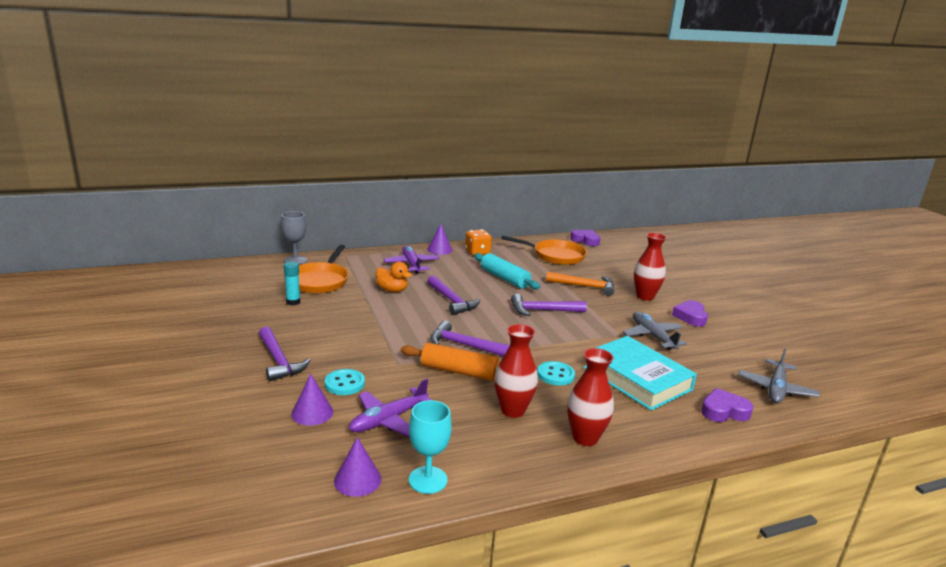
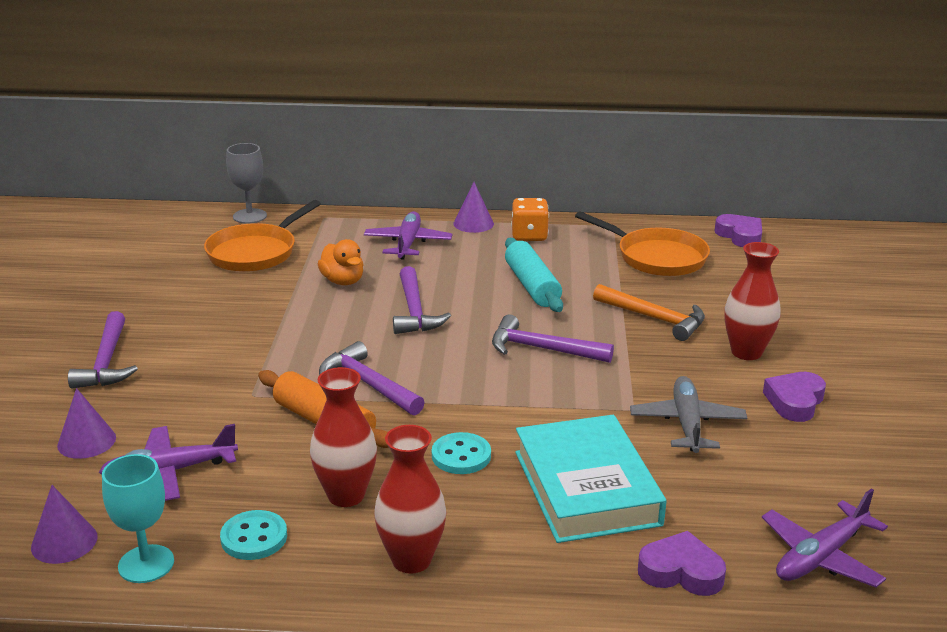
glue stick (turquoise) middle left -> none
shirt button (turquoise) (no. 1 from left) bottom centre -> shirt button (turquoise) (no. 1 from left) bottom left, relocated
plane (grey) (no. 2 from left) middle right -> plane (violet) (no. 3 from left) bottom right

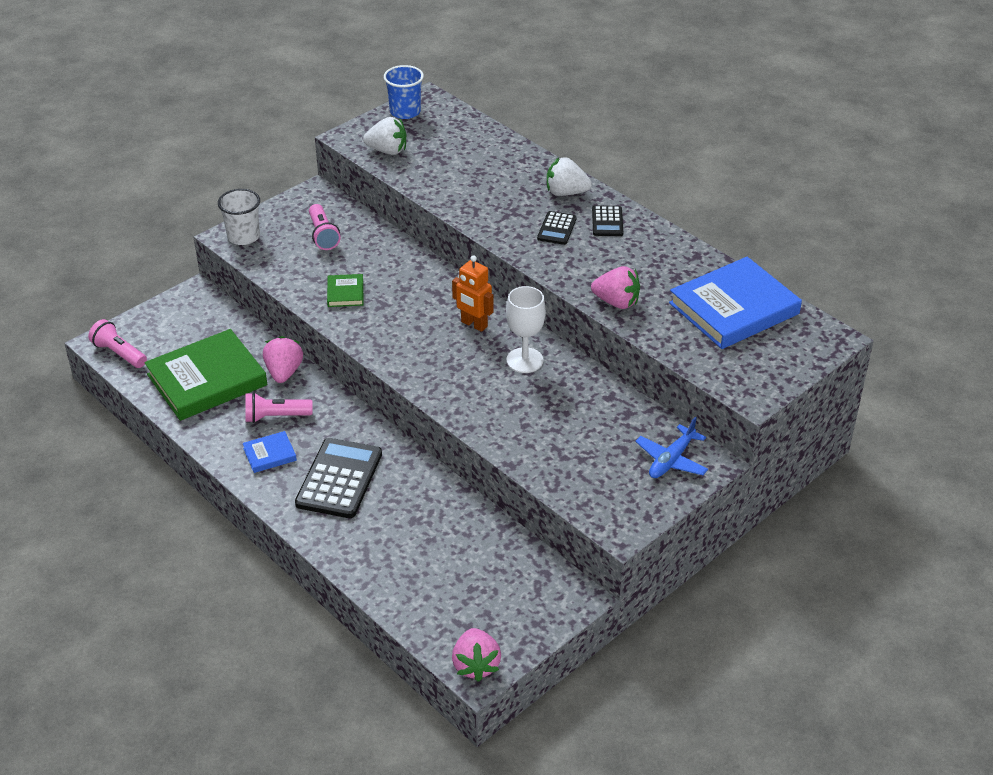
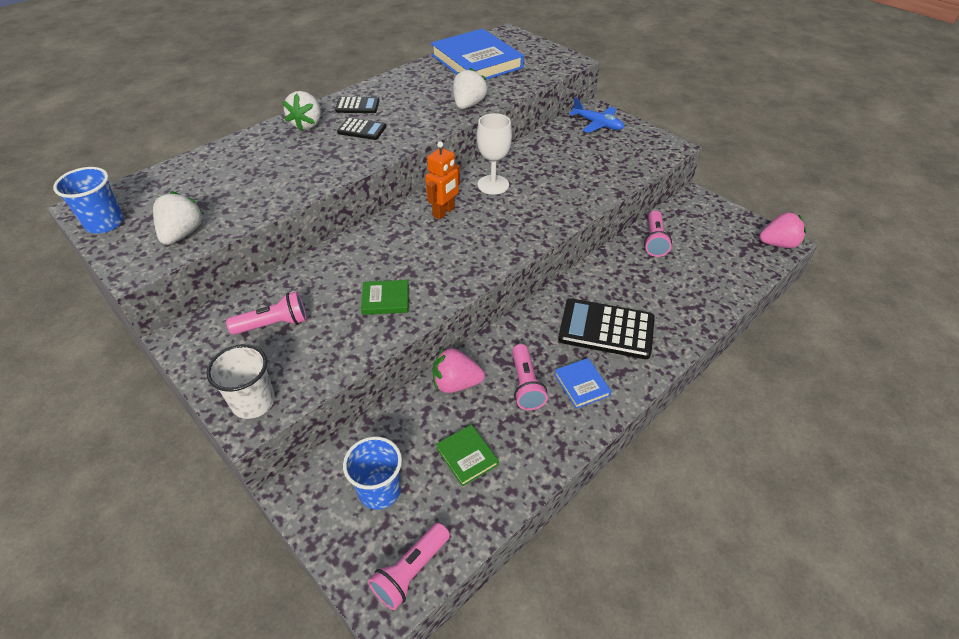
none -> tumbler (blue) (no. 2 from left) bottom centre
none -> flashlight (rose-pink) (no. 4 from left) middle right
toy strawberry (rose-pink) (no. 3 from left) centre -> toy strawberry (snow-white) (no. 3 from left) top centre
hardcover (leaf-green) (no. 1 from left in the first image) middle left -> hardcover (leaf-green) (no. 2 from left) bottom centre, x0.44

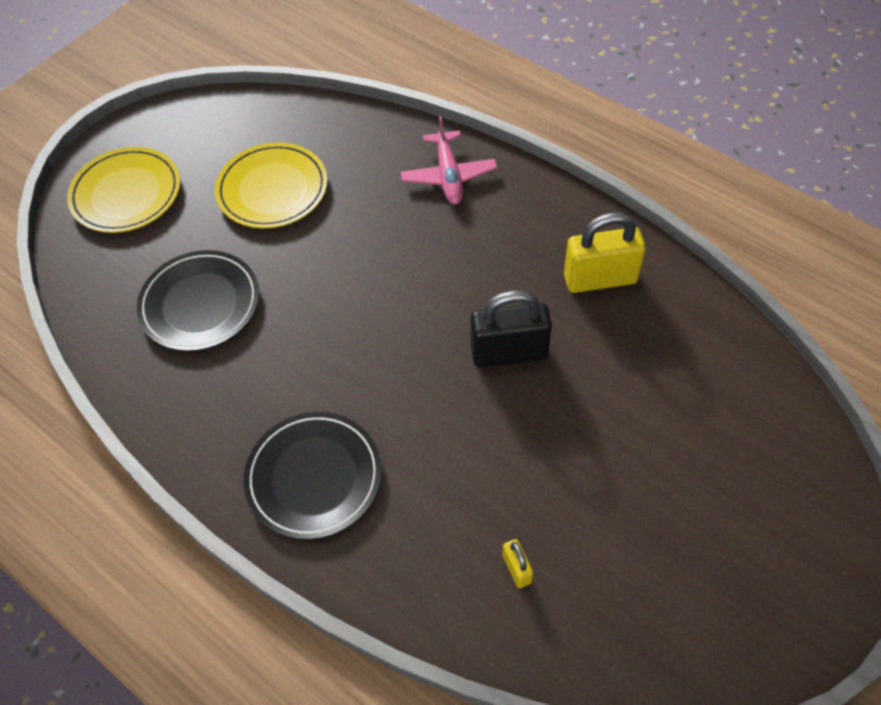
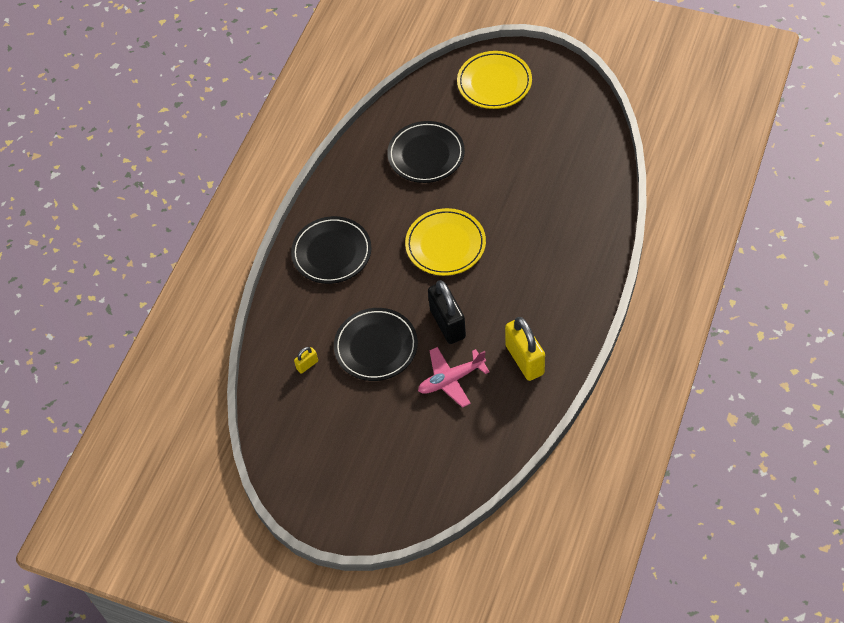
none -> dinner plate (jet-black) (no. 2 from left) centre
dinner plate (golden) (no. 2 from left in the first image) top left -> dinner plate (golden) (no. 1 from left) centre, relocated
plane (rose-pink) top centre -> plane (rose-pink) centre, relocated

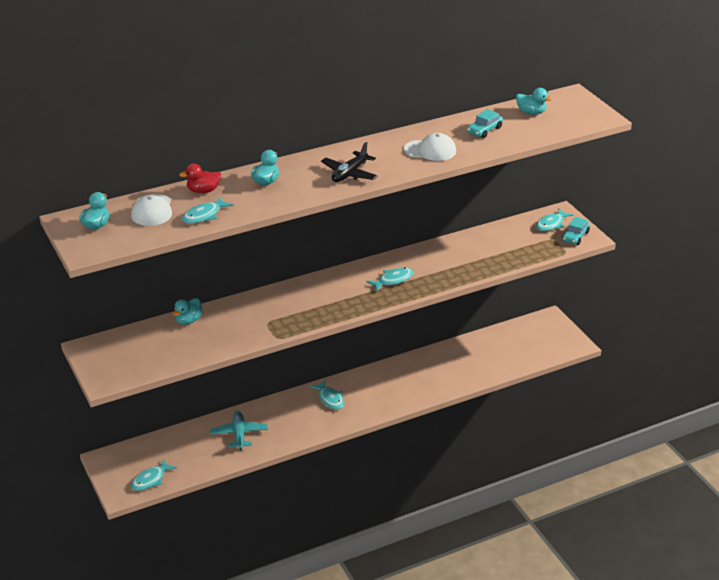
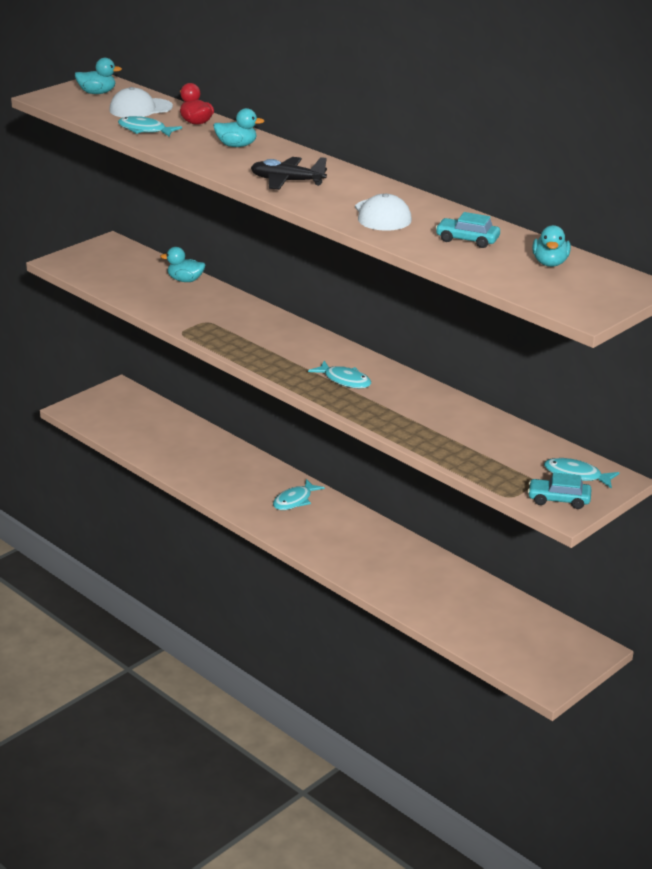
fish figure (turquoise) (no. 1 from left) bottom left -> none
plane (turquoise) bottom left -> none

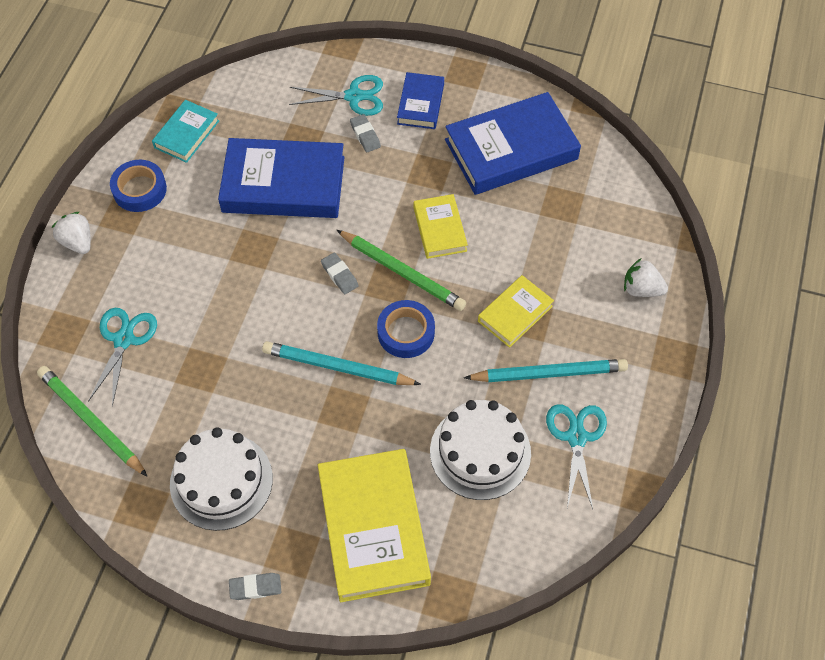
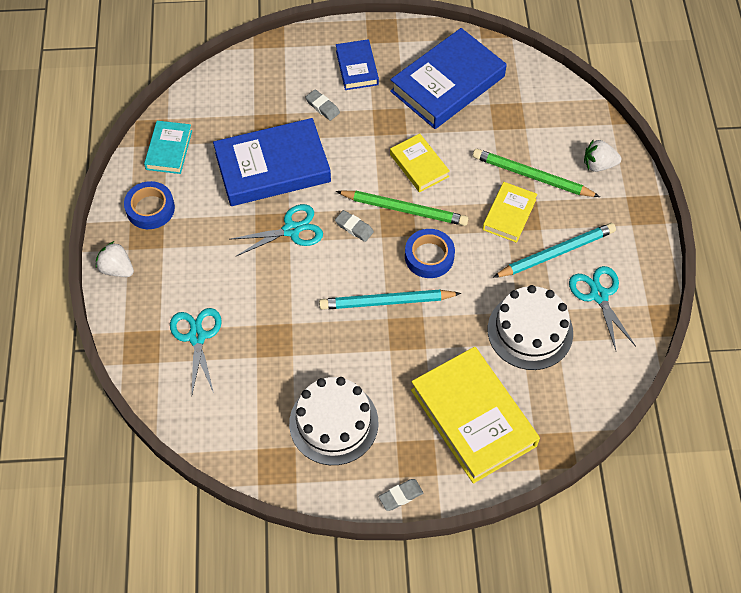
lead pencil (leaf-green) (no. 1 from left in the first image) middle left -> lead pencil (leaf-green) (no. 2 from left) top right, relocated
shears (turquoise) (no. 2 from left) top centre -> shears (turquoise) (no. 2 from left) centre, relocated

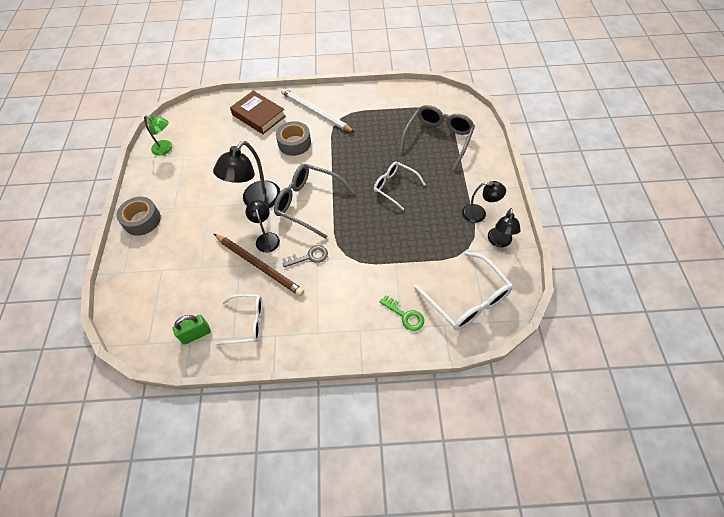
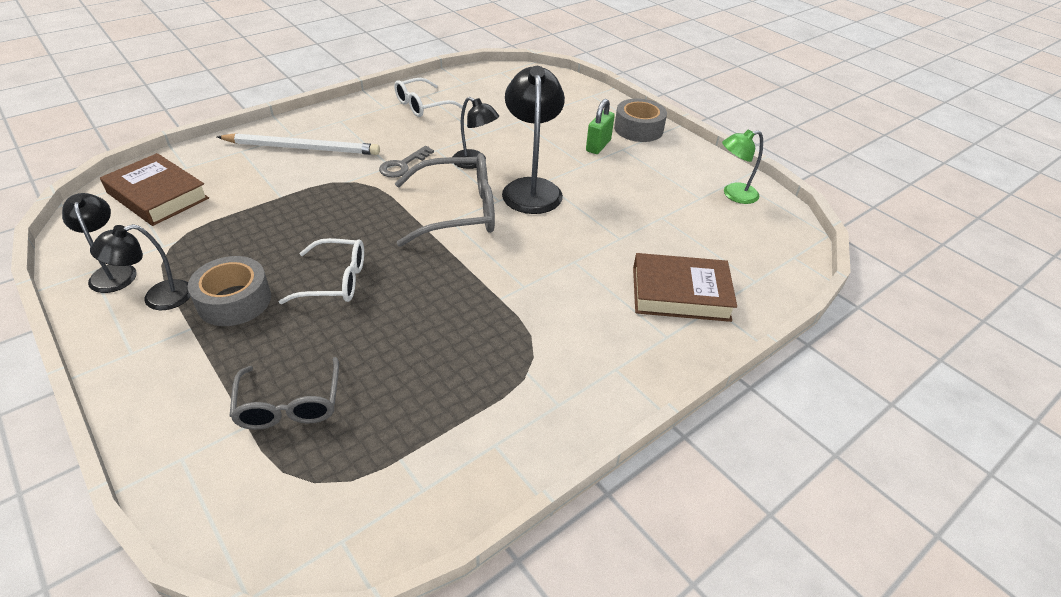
lead pencil (russet) centre -> none
key (leaf-green) centre -> none
lock (leaf-green) middle left -> lock (leaf-green) top centre, relocated
tape (grey) (no. 2 from left in the first image) top centre -> tape (grey) (no. 1 from left) middle left, relocated
lead pencil (snow-white) top centre -> lead pencil (snow-white) top left, relocated
glasses (snow-white) (no. 3 from left) centre -> hardcover (russet) (no. 1 from left) top left
glasses (grey) (no. 2 from left in the first image) top centre -> glasses (grey) (no. 1 from left) middle left, x0.65

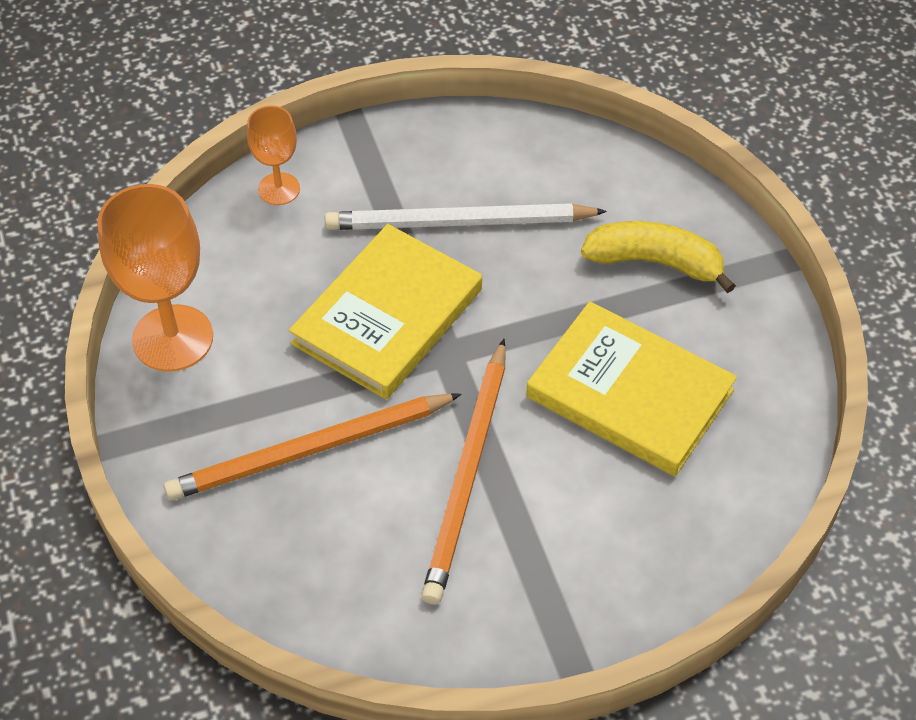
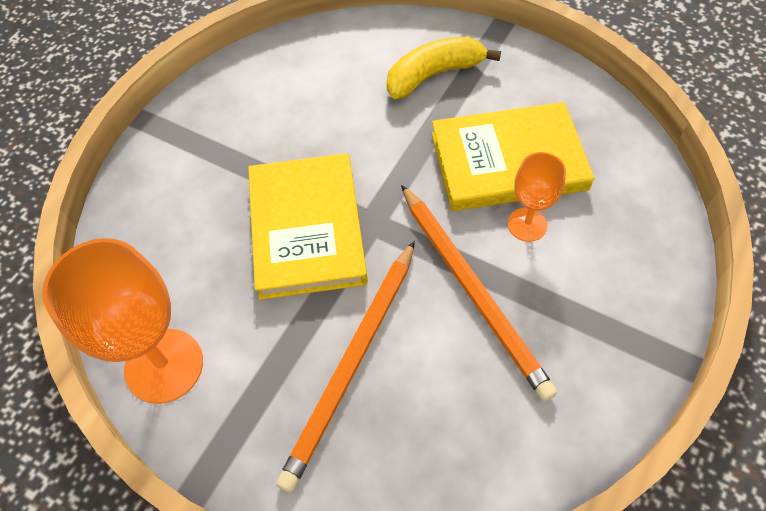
lead pencil (snow-white) top centre -> none
chalice (orange) (no. 2 from left) top left -> chalice (orange) (no. 2 from left) middle right, relocated

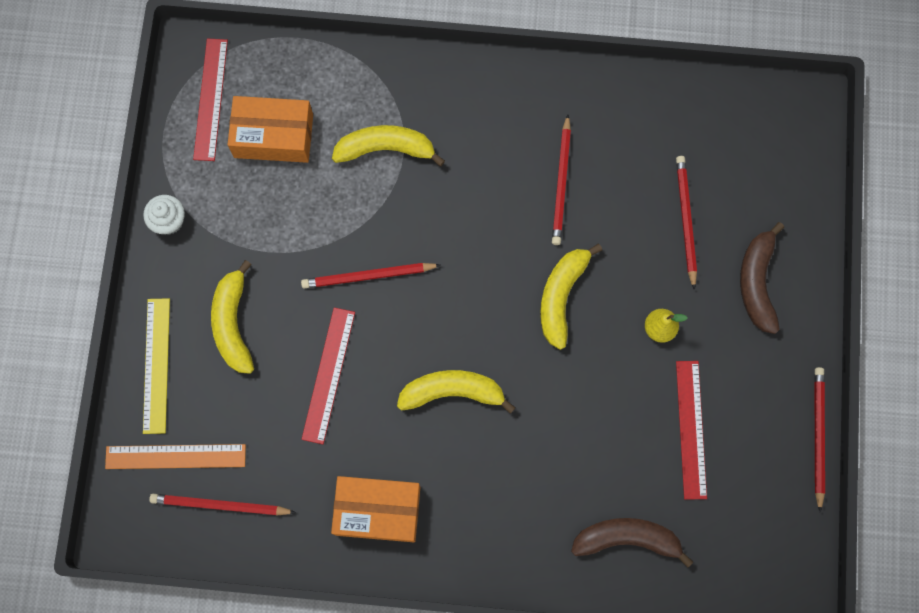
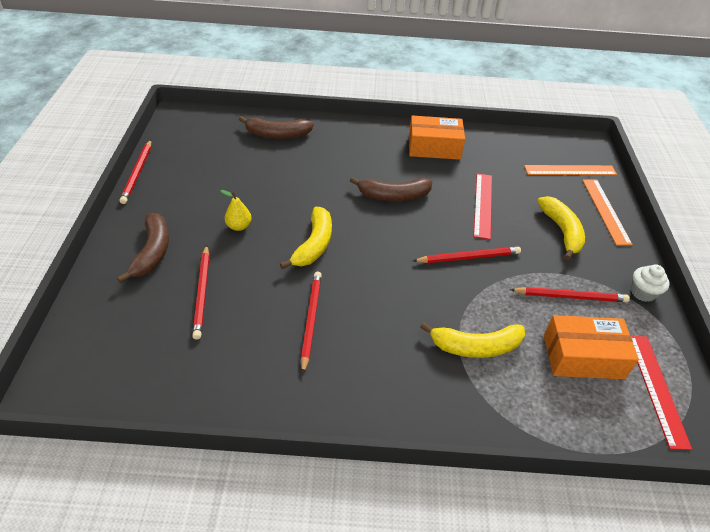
straightedge (crimson) (no. 3 from left) bottom right -> none
lead pencil (crimson) (no. 1 from left in the first image) bottom left -> lead pencil (crimson) (no. 5 from left) middle right, relocated
straightedge (golden) middle left -> straightedge (orange) (no. 2 from left) middle right
banana fruit (golden) (no. 3 from left) centre -> banana fruit (russet) (no. 3 from left) centre

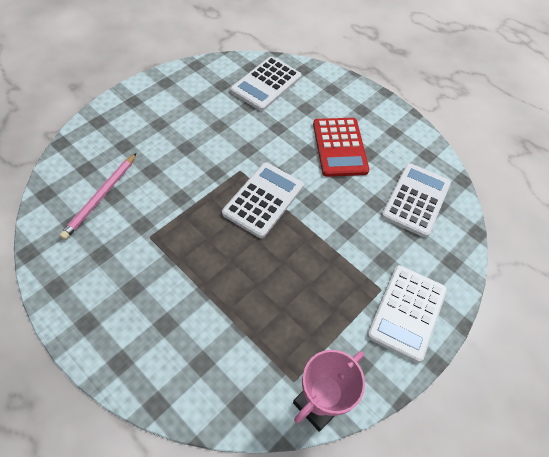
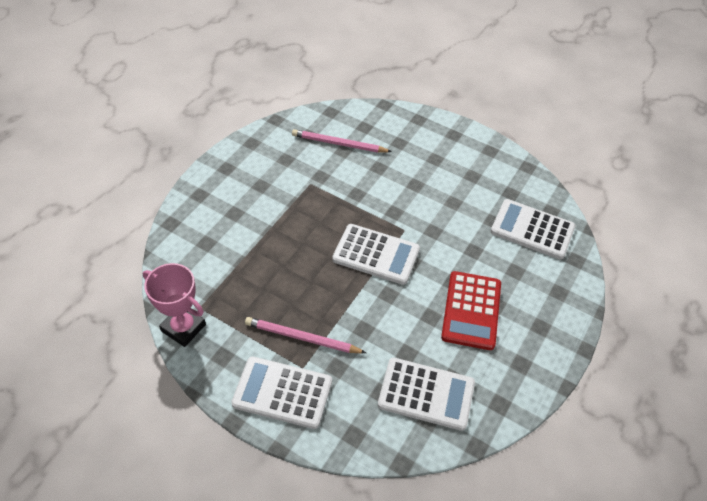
none -> lead pencil (rose-pink) (no. 1 from left) bottom centre
adding machine (crimson) top centre -> adding machine (crimson) centre, 60 degrees counterclockwise

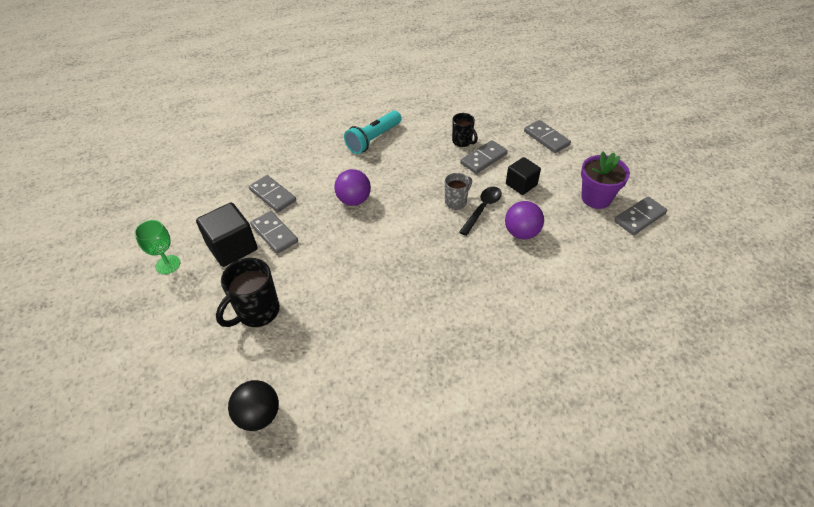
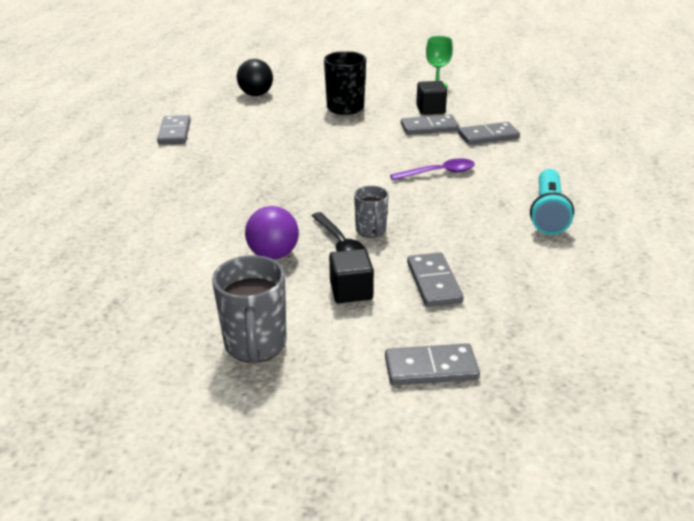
mug (jet-black) (no. 2 from left) top centre -> none
domino piece (grey) (no. 5 from left in the first image) middle right -> domino piece (grey) (no. 1 from left) top left, relocated
ball (violet) (no. 1 from left) centre -> tablespoon (violet) top centre
plant pot (violet) middle right -> mug (grey) (no. 1 from left) centre
flashlight (turquoise) top centre -> flashlight (turquoise) middle right, 150 degrees counterclockwise
block (jet-black) (no. 1 from left in the first image) middle left -> block (jet-black) (no. 2 from left) top centre, x0.65

